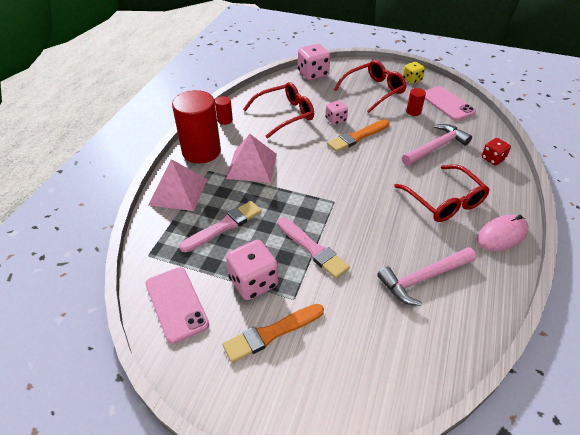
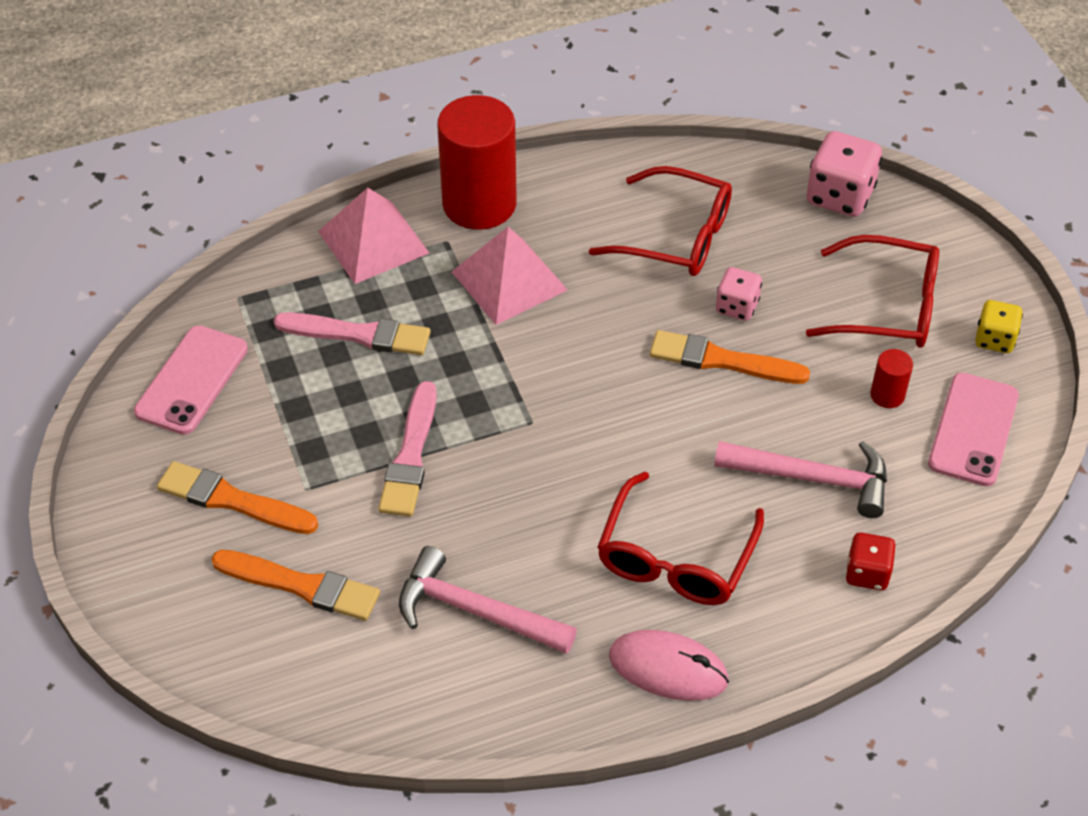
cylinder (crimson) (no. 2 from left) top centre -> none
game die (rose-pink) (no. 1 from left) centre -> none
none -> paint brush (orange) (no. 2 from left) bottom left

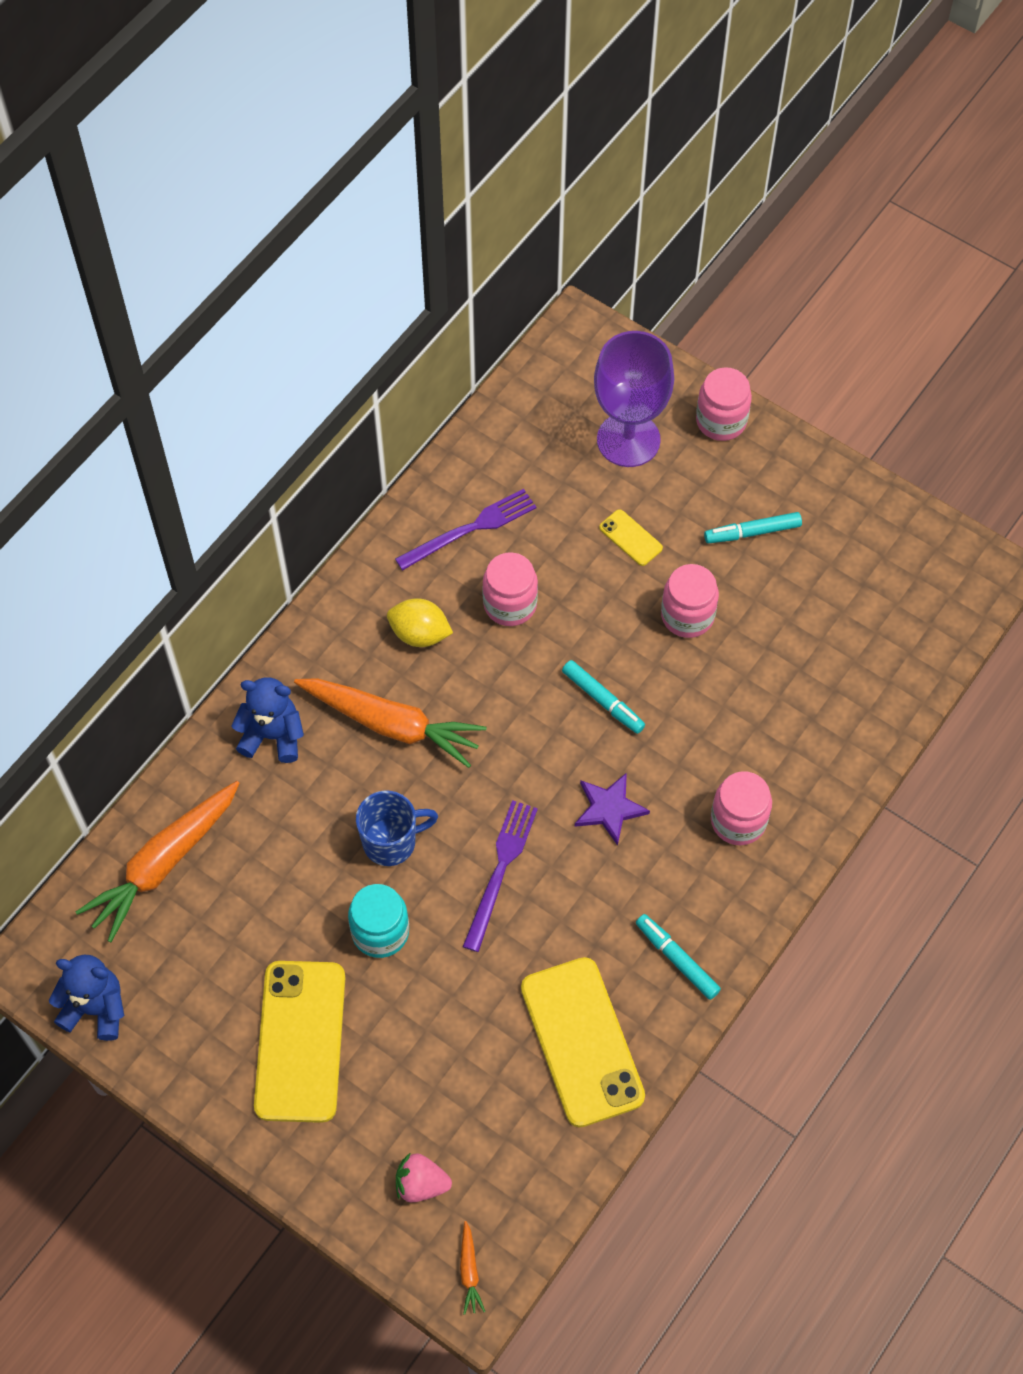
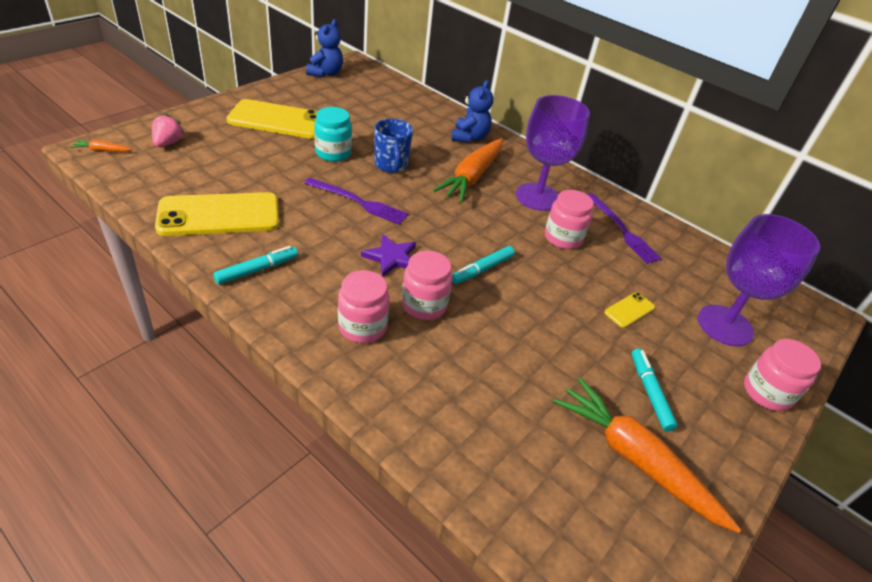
carrot (orange) (no. 1 from left in the first image) middle left -> carrot (orange) (no. 3 from left) bottom right, relocated
jar (rose-pink) (no. 2 from left) middle right -> jar (rose-pink) (no. 2 from left) centre, relocated
citrus fruit (golden) centre -> chalice (violet) (no. 1 from left) top centre

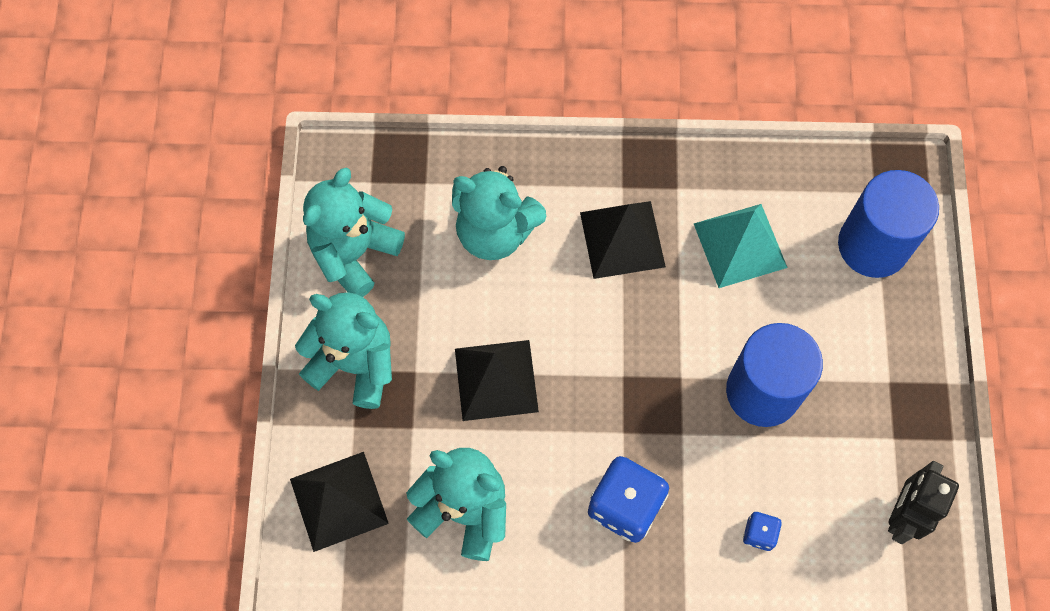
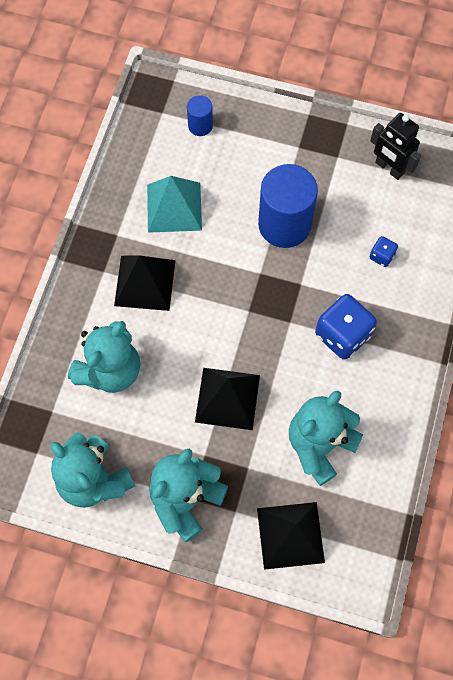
cylinder (blue) (no. 2 from left in the first image) middle right -> cylinder (blue) (no. 1 from left) top centre, x0.49

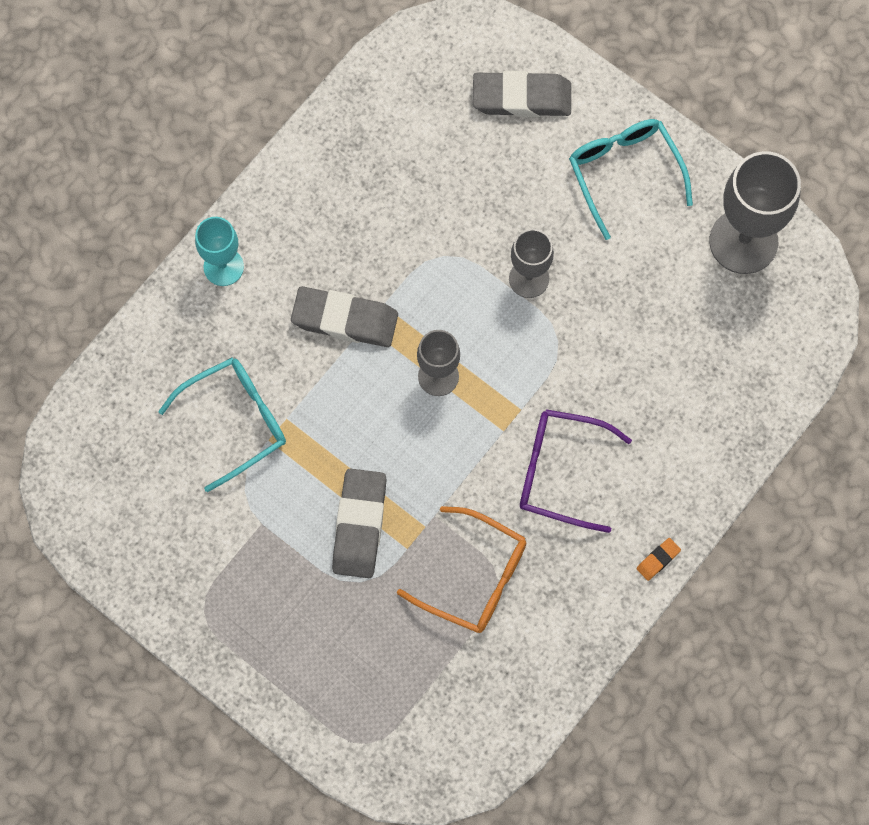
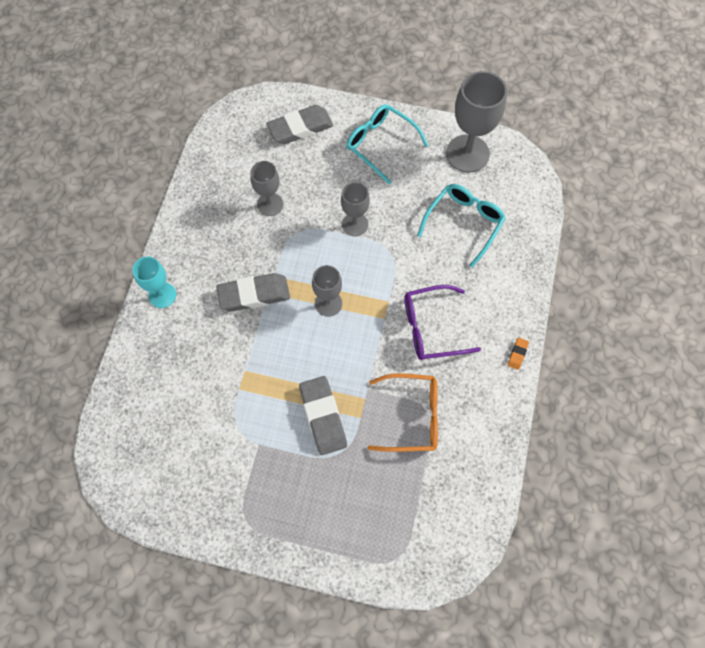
none -> chalice (grey) (no. 1 from left) top centre
glasses (turquoise) (no. 1 from left in the first image) middle left -> glasses (turquoise) (no. 2 from left) centre, relocated

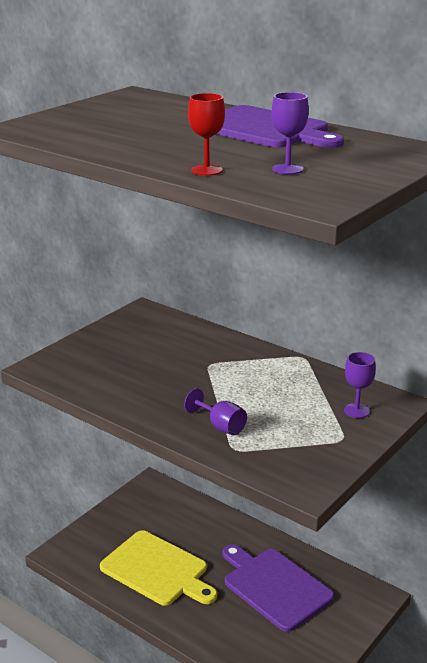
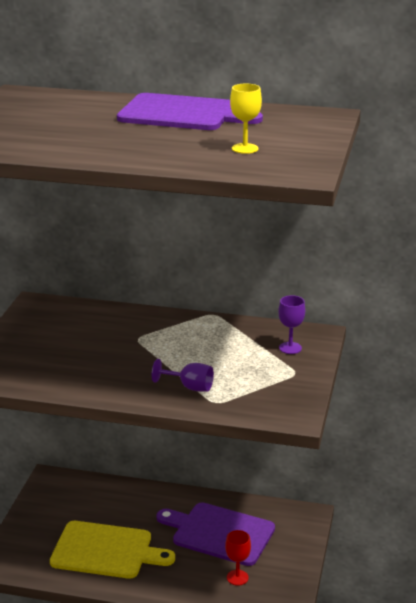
chalice (crimson) top centre -> chalice (crimson) bottom centre, relocated
chalice (violet) (no. 2 from left) top right -> chalice (golden) top centre

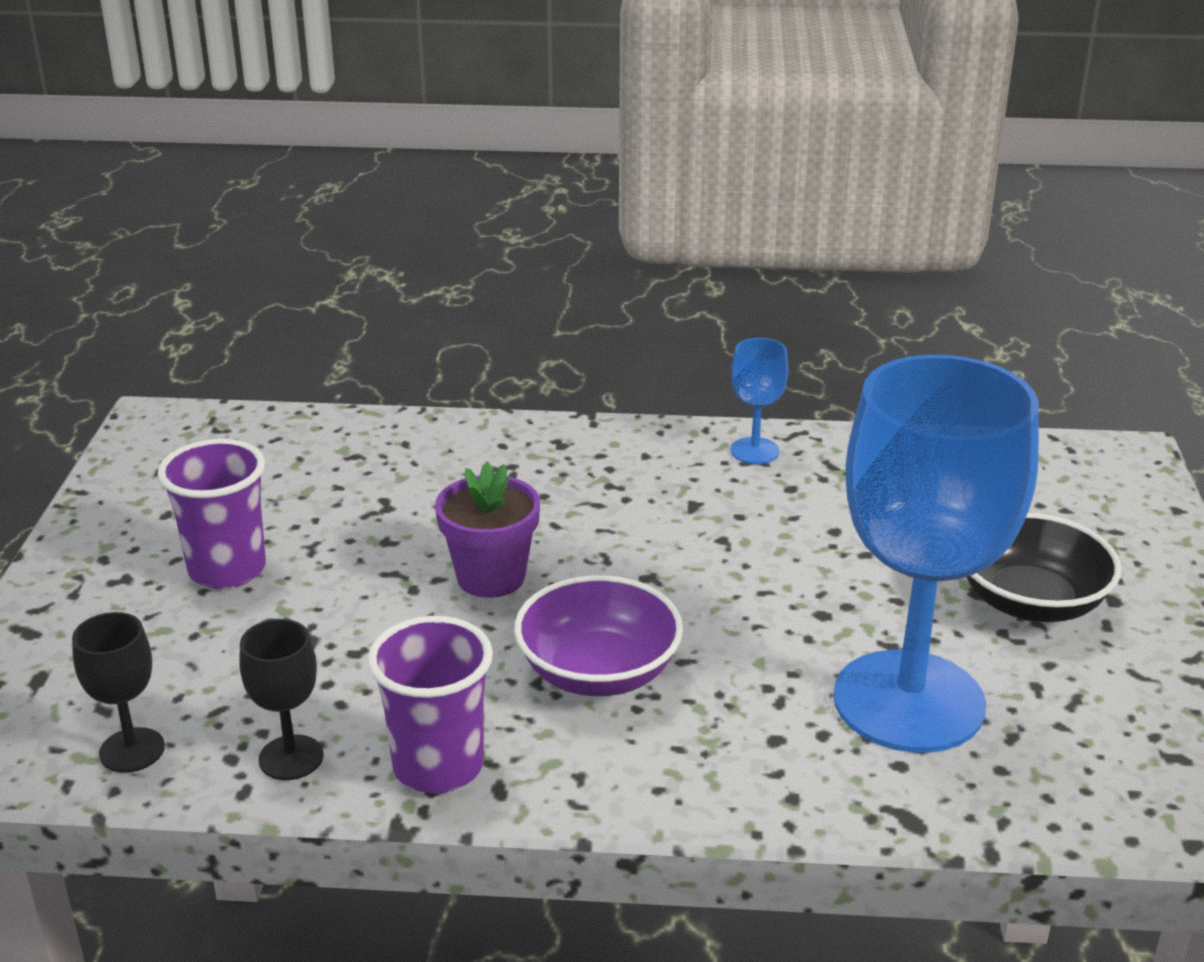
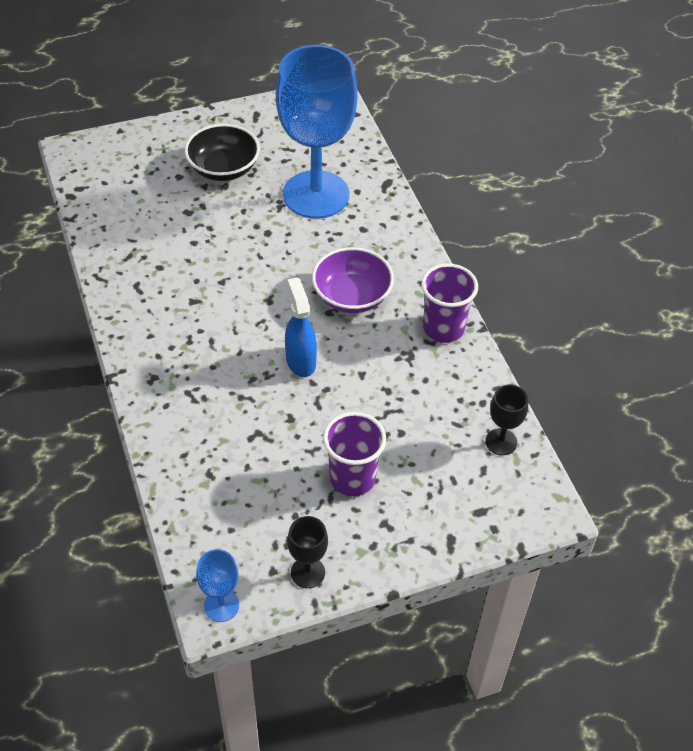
chalice (jet-black) (no. 2 from left in the first image) bottom left -> chalice (jet-black) (no. 1 from left) bottom centre, relocated
chalice (blue) (no. 1 from left) centre -> chalice (blue) (no. 1 from left) bottom left, relocated
plant pot (violet) centre -> spray bottle (blue) centre

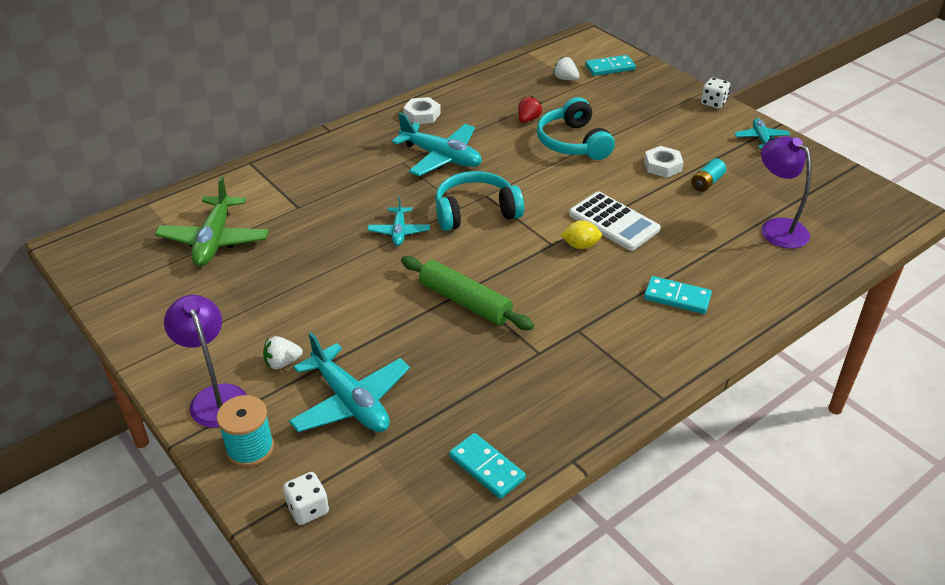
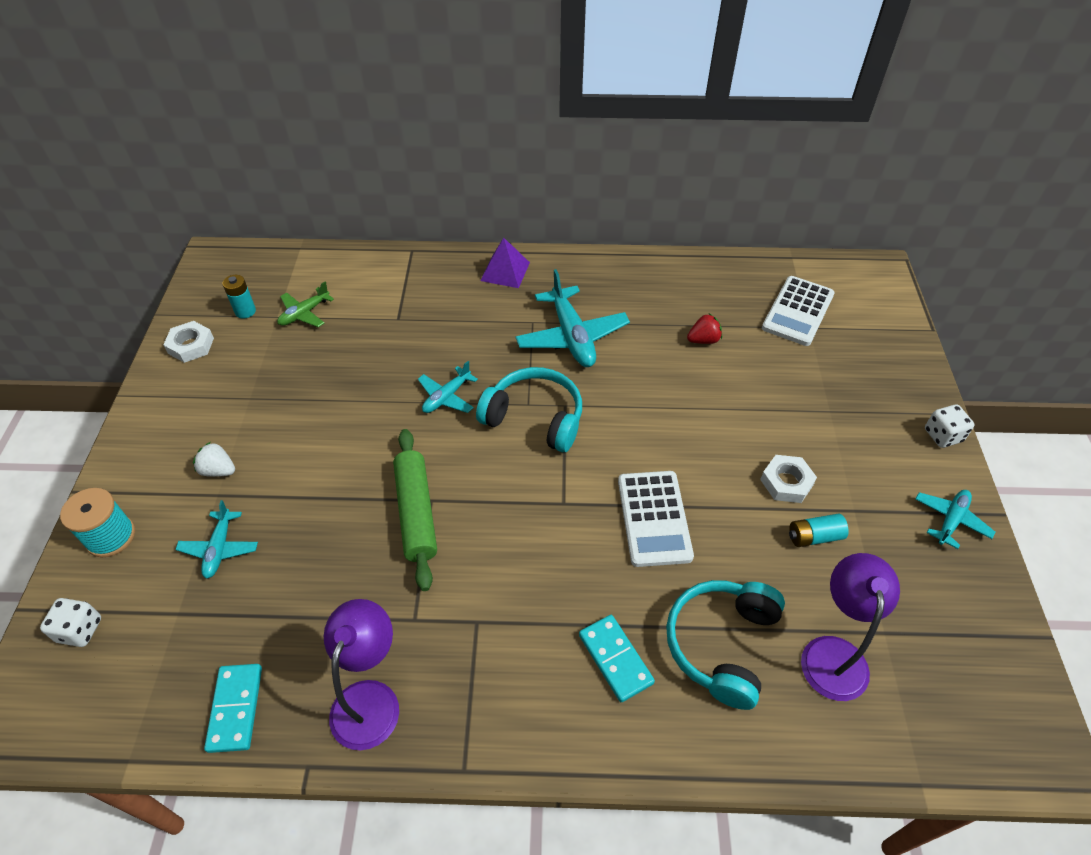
citrus fruit (golden) centre -> none
domino piece (turquoise) (no. 2 from left) top centre -> none
none -> power cell (turquoise) (no. 1 from left) middle left
none -> pyramid shape (violet) top centre
reading lamp (violet) (no. 1 from left) middle left -> reading lamp (violet) (no. 1 from left) bottom left, relocated
hexagon nut (snow-white) (no. 1 from left) top centre -> hexagon nut (snow-white) (no. 1 from left) middle left, relocated
headphones (turquoise) (no. 2 from left) top centre -> headphones (turquoise) (no. 2 from left) bottom centre, relocated
toy strawberry (snow-white) (no. 2 from left) top centre -> adding machine (snow-white) (no. 2 from left) middle right
plane (leaf-green) middle left, x0.56
plane (turquoise) (no. 1 from left) centre -> plane (turquoise) (no. 1 from left) middle left, x0.56

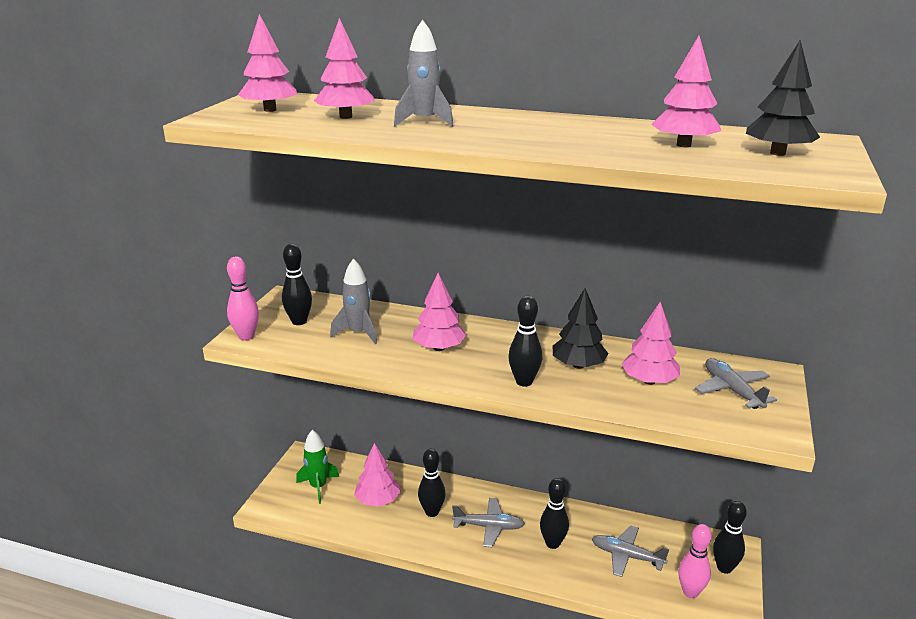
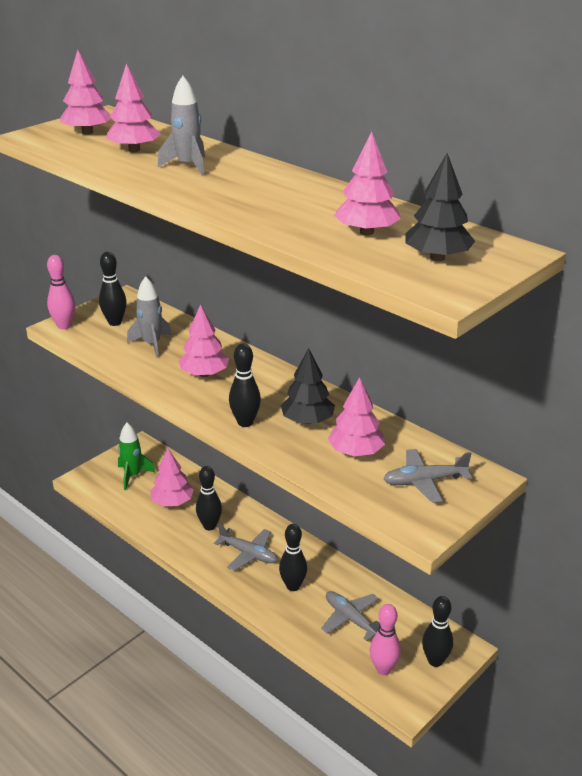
plane (grey) (no. 3 from left) middle right, 105 degrees counterclockwise

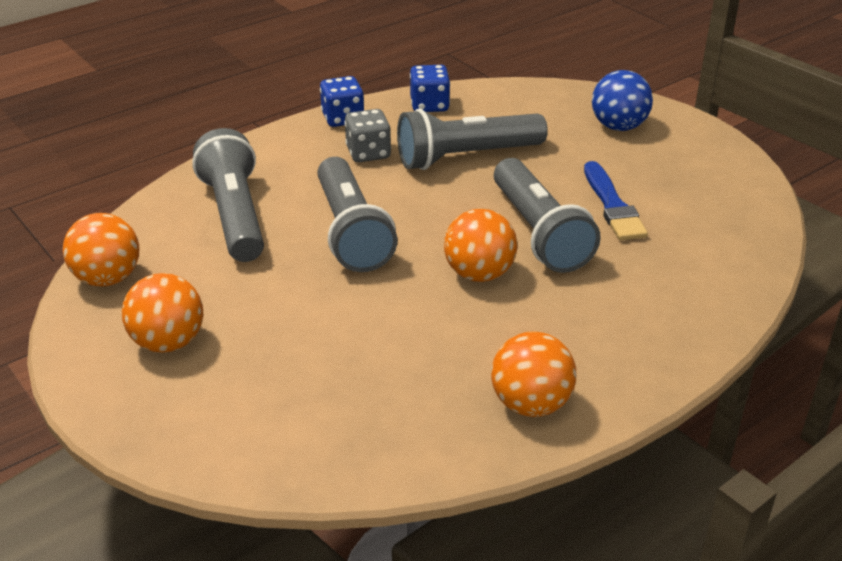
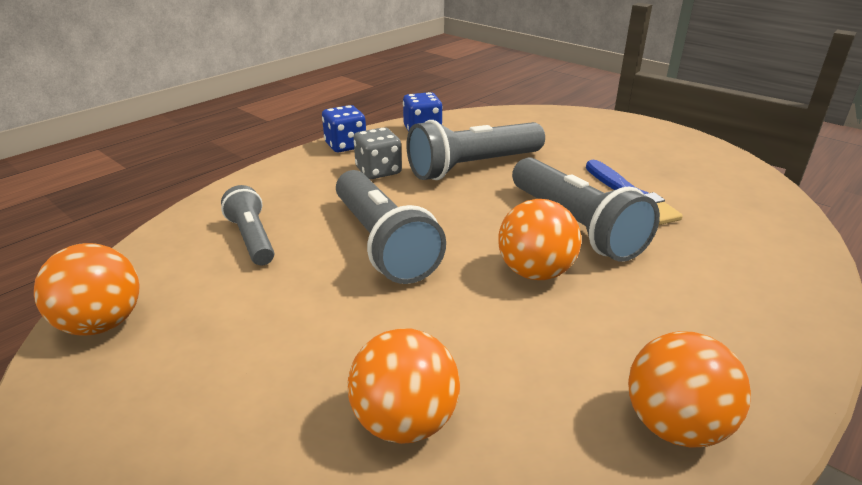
ball (blue) top right -> none
ball (orange) (no. 2 from left) middle left -> ball (orange) (no. 2 from left) bottom centre, relocated
flashlight (grey) (no. 1 from left) middle left, x0.59

